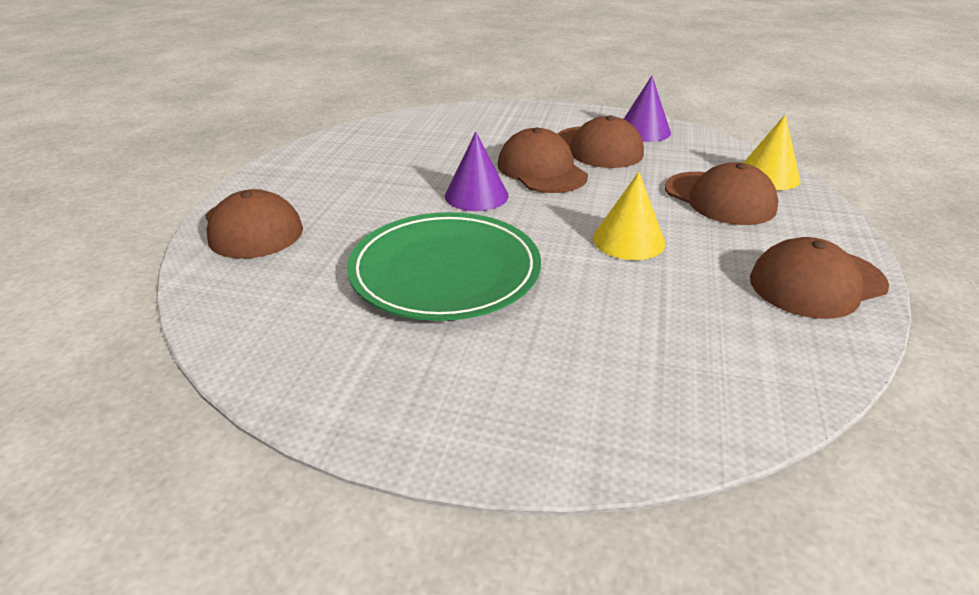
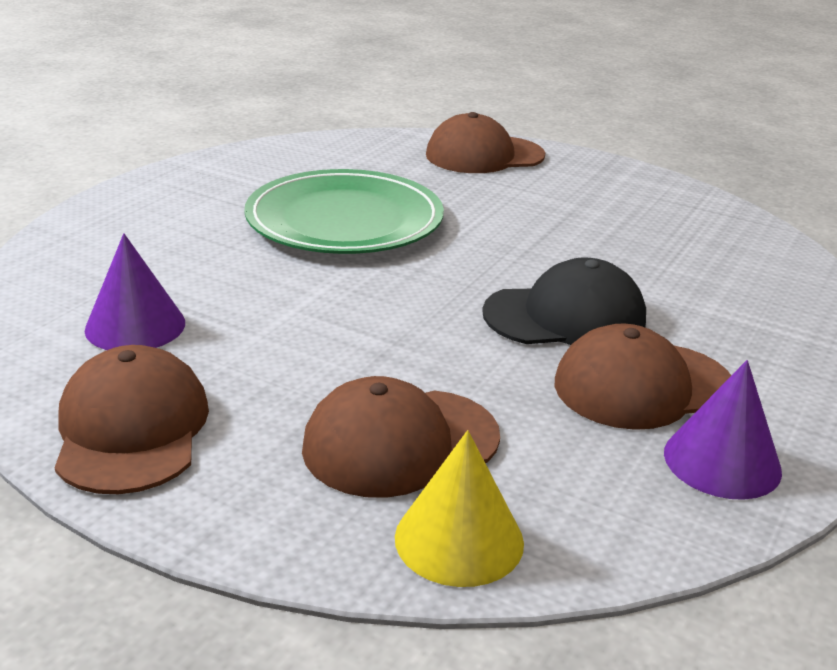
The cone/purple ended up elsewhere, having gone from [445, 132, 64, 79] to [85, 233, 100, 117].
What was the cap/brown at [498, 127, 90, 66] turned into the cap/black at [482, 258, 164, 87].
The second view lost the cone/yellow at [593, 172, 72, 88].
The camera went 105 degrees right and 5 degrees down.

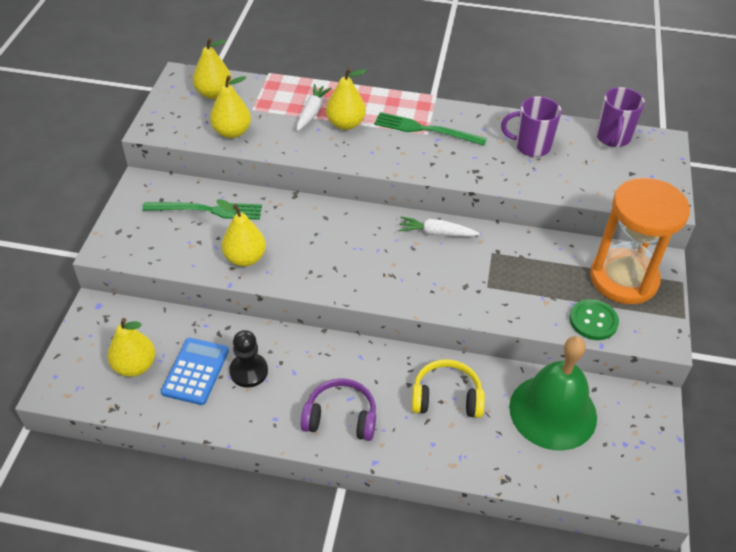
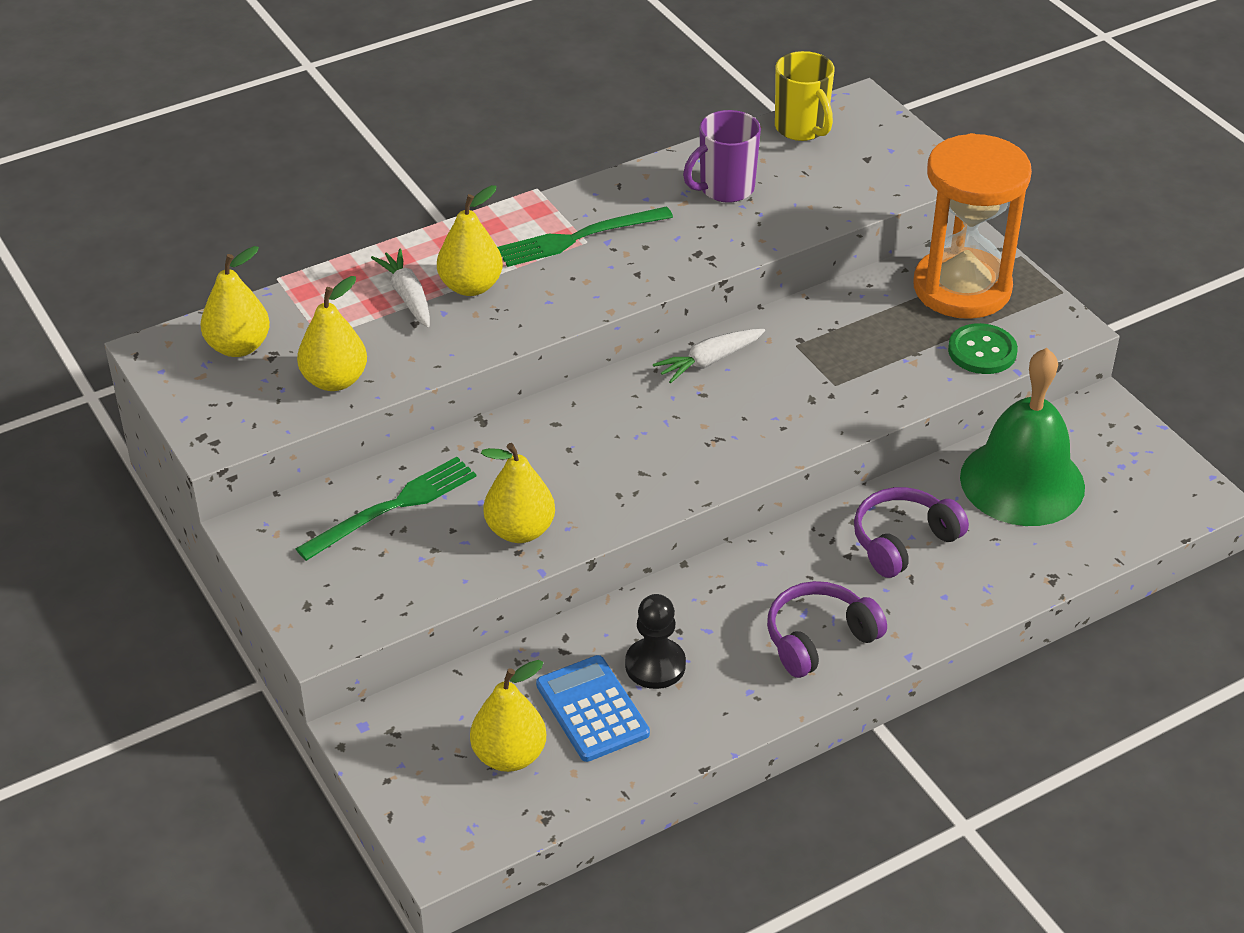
What was the mug/purple at [596, 87, 49, 60] turned into the mug/yellow at [775, 51, 60, 90].
What was the headphones/yellow at [411, 359, 74, 59] turned into the headphones/purple at [854, 487, 115, 91].
The camera went 40 degrees left and 5 degrees down.

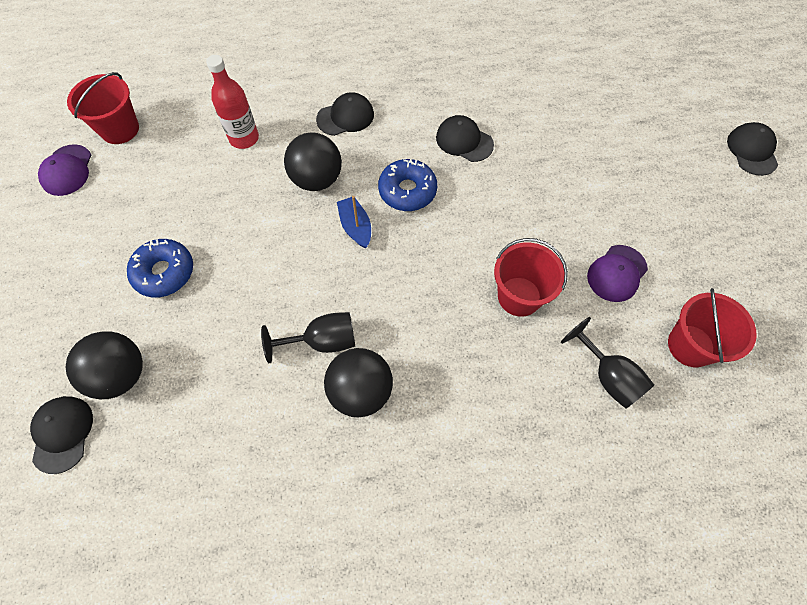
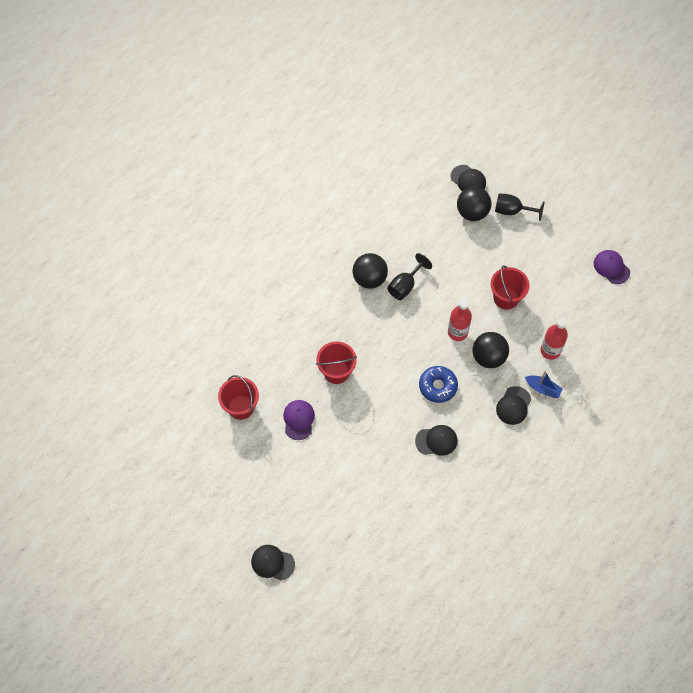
The cap/black at [727, 122, 51, 54] ended up facing another way, 150 degrees clockwise from before.
The second view gained the bottle/red at [448, 299, 24, 42].
The bucket/red ended up elsewhere, having gone from [67, 72, 72, 72] to [491, 266, 39, 44].
The goblet/black ended up elsewhere, having gone from [561, 317, 93, 92] to [495, 193, 50, 28].
The boat/blue ended up elsewhere, having gone from [337, 196, 34, 53] to [525, 371, 38, 27].
The second view lost the donut/blue at [127, 239, 66, 59].
The camera went 140 degrees right and 0 degrees up.

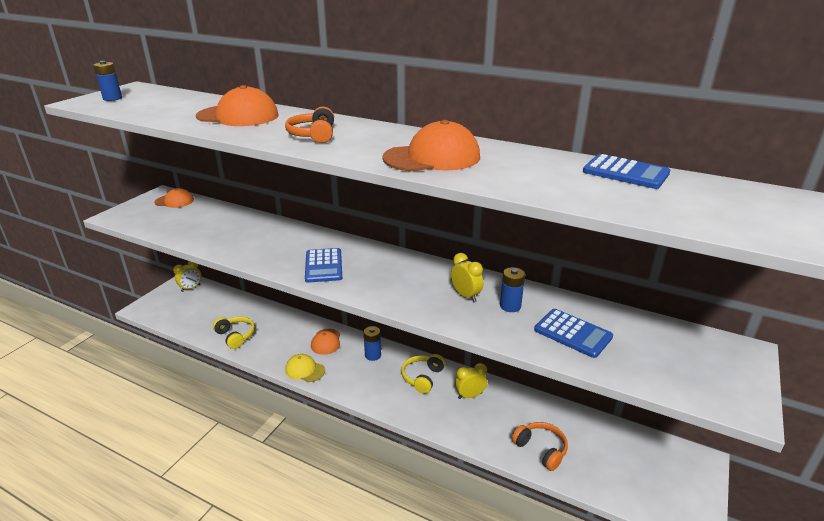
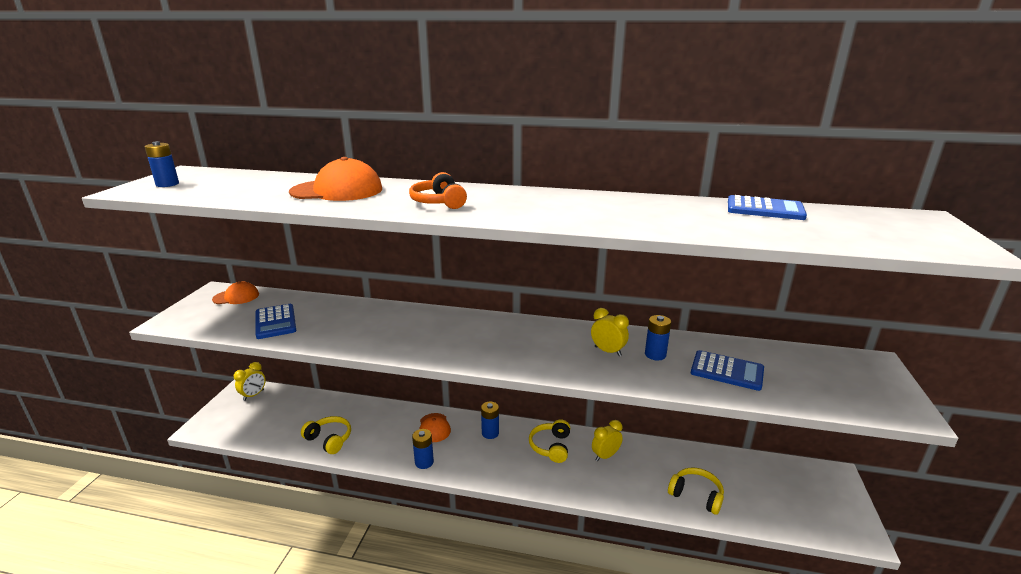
The calculator/blue ended up elsewhere, having gone from [305, 248, 37, 35] to [256, 304, 40, 35].
Where the cap/yellow stood at [285, 354, 40, 28], the battery/blue came to stand at [412, 429, 22, 40].
What was the headphones/orange at [512, 422, 56, 49] turned into the headphones/yellow at [668, 467, 56, 48].
The second view lost the cap/orange at [382, 120, 98, 51].
The camera went 15 degrees left and 5 degrees down.

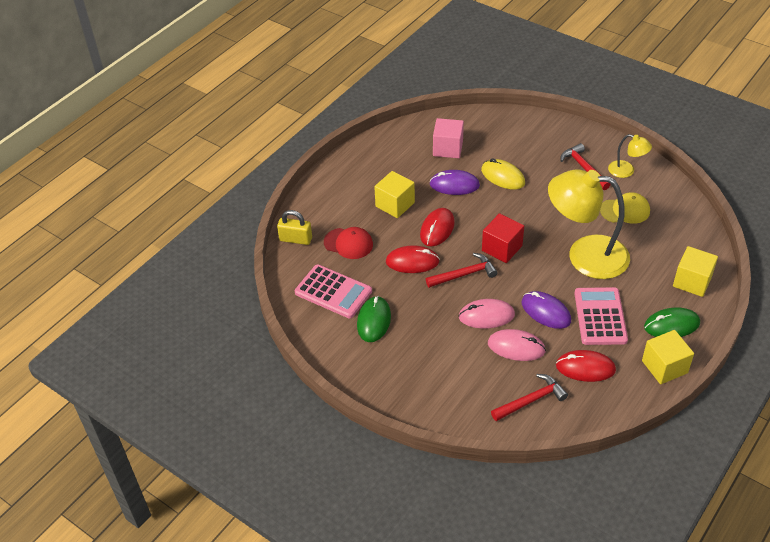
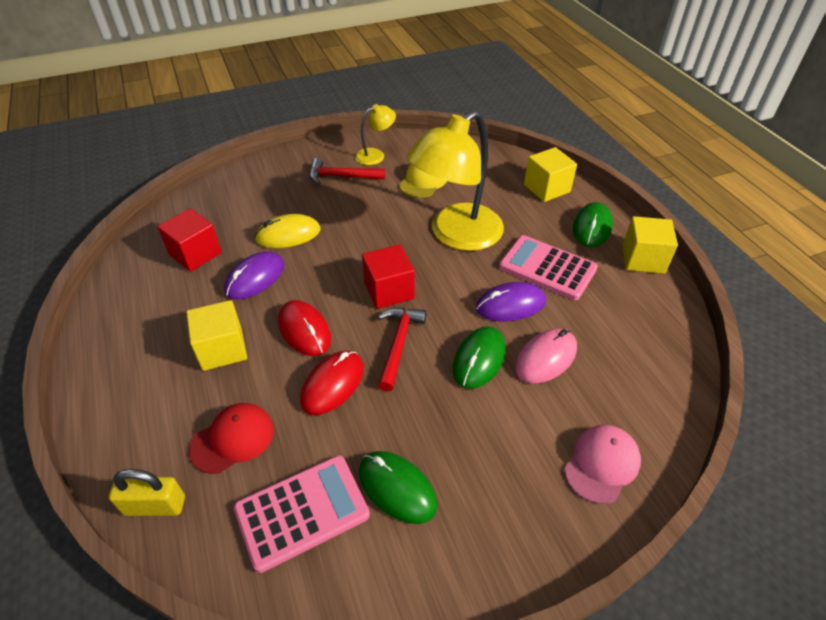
The padlock/yellow at [277, 210, 35, 35] ended up facing another way, 45 degrees clockwise from before.
What was the cube/pink at [433, 118, 31, 40] turned into the cube/red at [157, 208, 65, 64].
What was the mouse/pink at [459, 299, 56, 30] turned into the mouse/green at [453, 326, 53, 63].
The second view gained the cap/pink at [565, 425, 76, 79].
The second view lost the hammer/red at [491, 374, 77, 47].
The second view lost the mouse/red at [556, 350, 60, 32].
The camera went 60 degrees left and 0 degrees up.

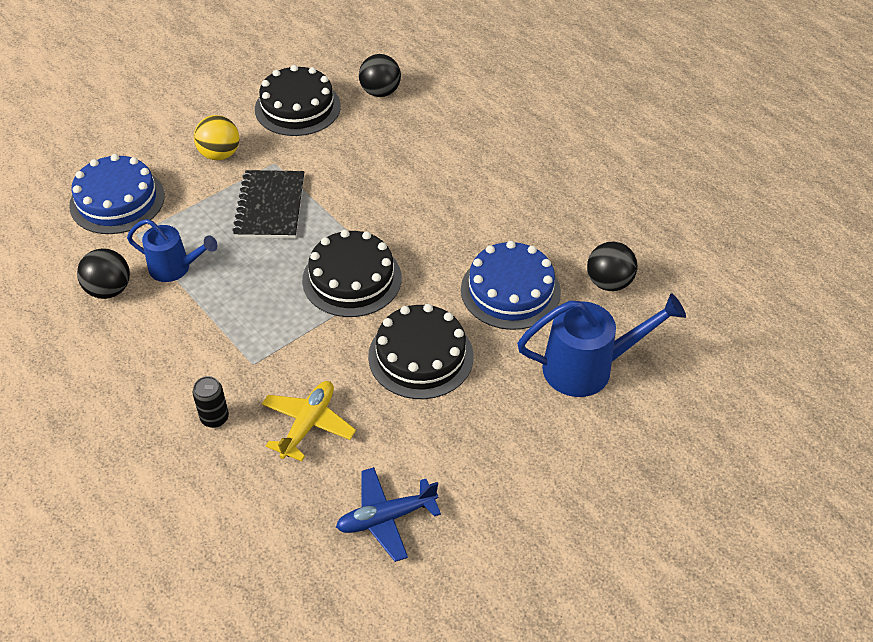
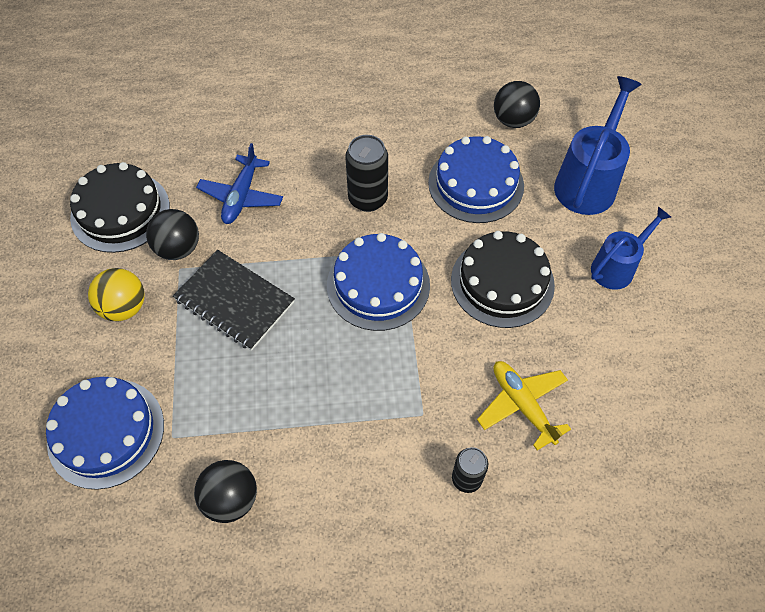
The ball/black ended up elsewhere, having gone from [359, 54, 42, 43] to [146, 209, 53, 51].
The plane/blue ended up elsewhere, having gone from [336, 467, 105, 95] to [196, 143, 87, 81].
What was the cake/black at [302, 230, 100, 87] turned into the cake/blue at [327, 233, 103, 98].
The second view gained the can/black at [345, 135, 43, 77].
The watering can/blue ended up elsewhere, having gone from [127, 219, 90, 63] to [591, 206, 80, 84].
The camera went 55 degrees left and 10 degrees up.

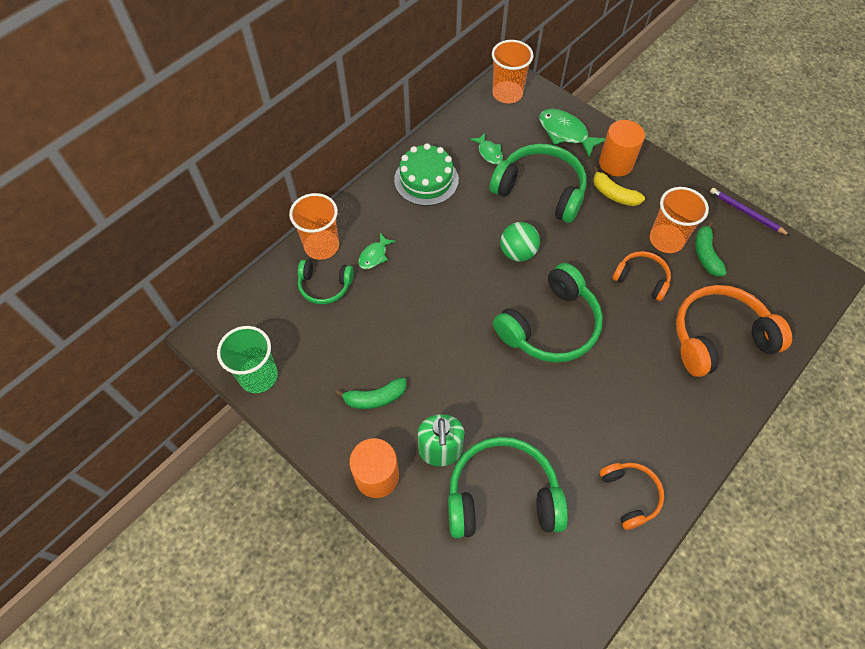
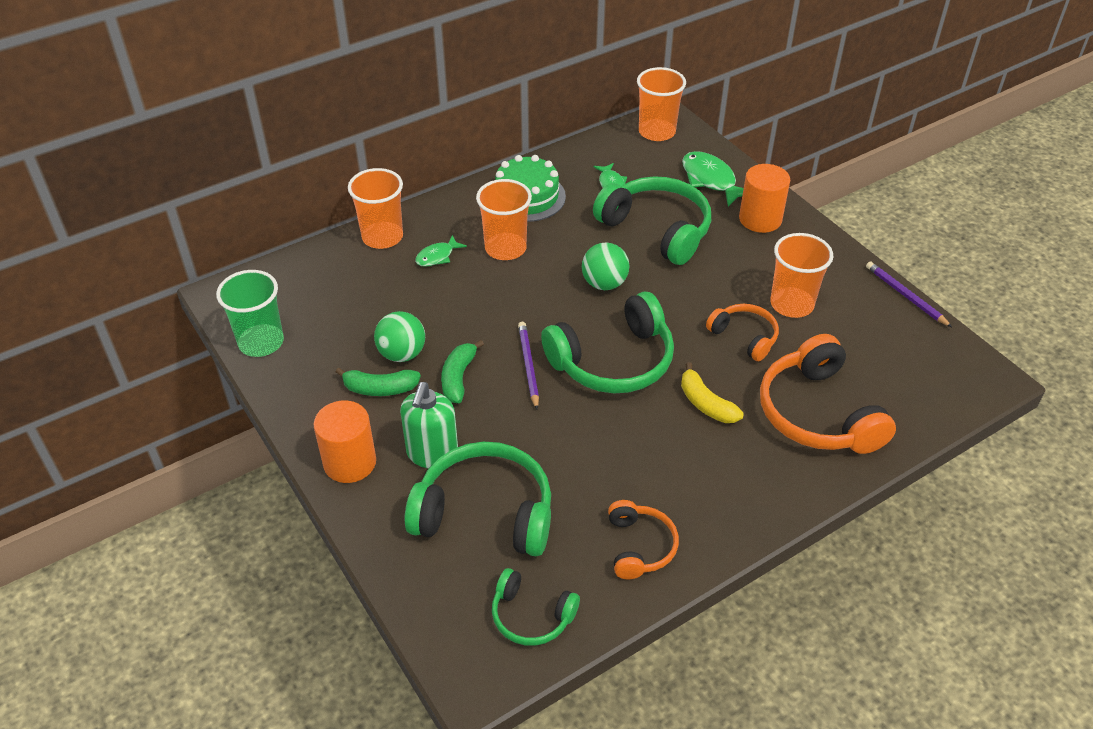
The second view gained the ball/green at [374, 311, 51, 51].
The banana/green ended up elsewhere, having gone from [695, 221, 32, 55] to [441, 340, 43, 63].
The second view gained the cup/orange at [476, 179, 56, 81].
The headphones/green ended up elsewhere, having gone from [298, 259, 56, 45] to [492, 568, 88, 78].
The second view gained the pencil/purple at [518, 322, 21, 88].
The banana/yellow ended up elsewhere, having gone from [593, 167, 52, 39] to [681, 362, 63, 61].
The headphones/orange at [676, 285, 116, 92] ended up facing another way, 105 degrees counterclockwise from before.
The camera went 15 degrees right and 15 degrees down.

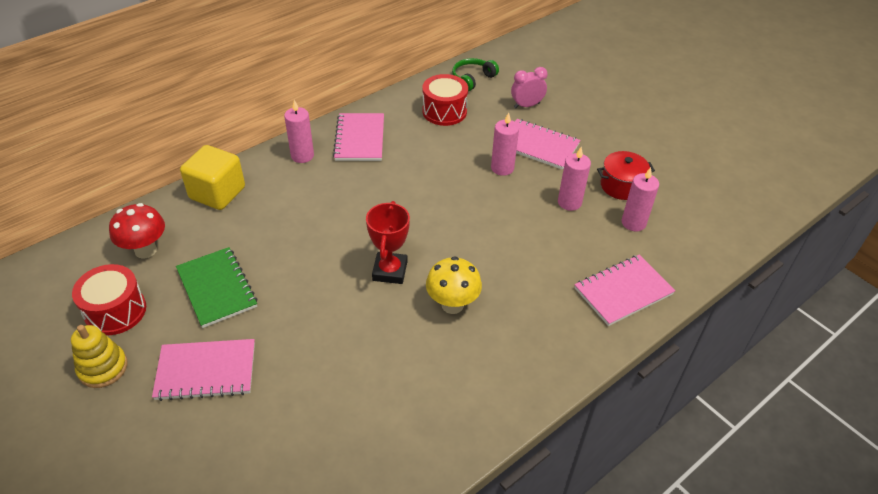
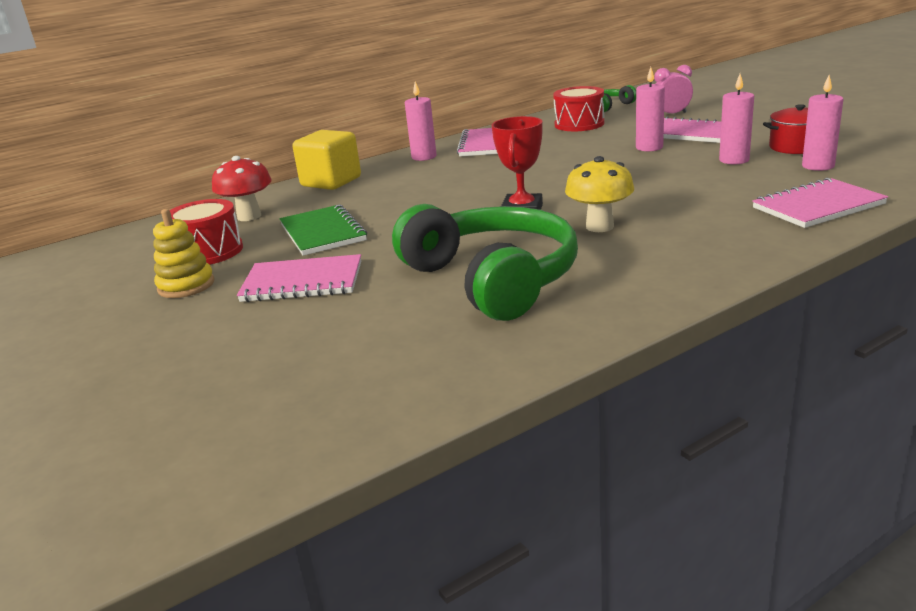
The second view gained the headphones/green at [392, 204, 186, 117].
The camera went 10 degrees right and 20 degrees down.

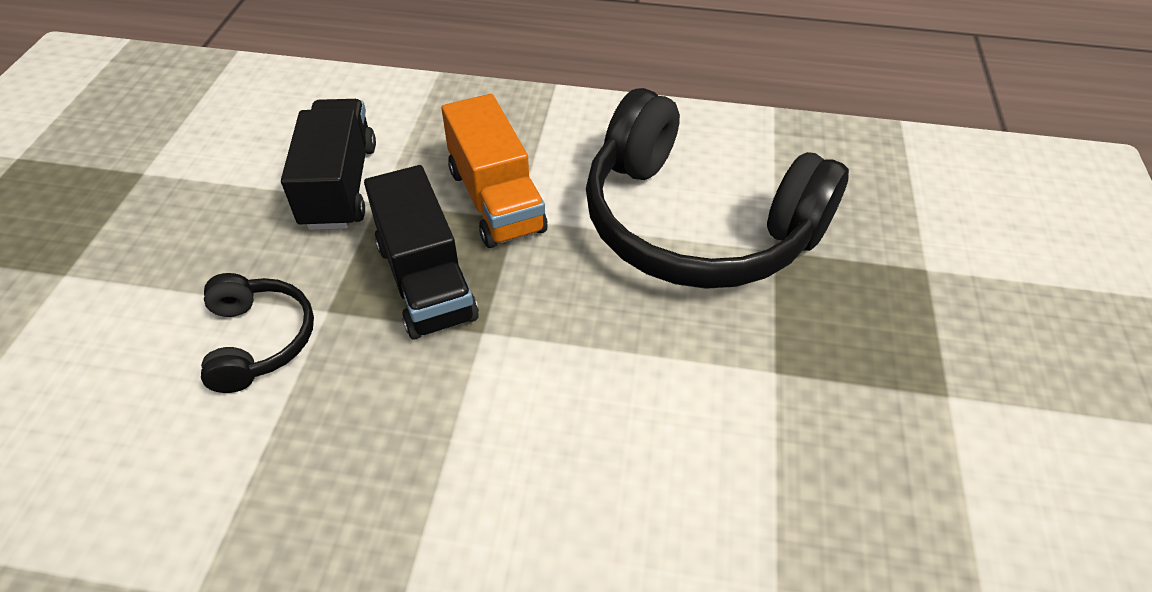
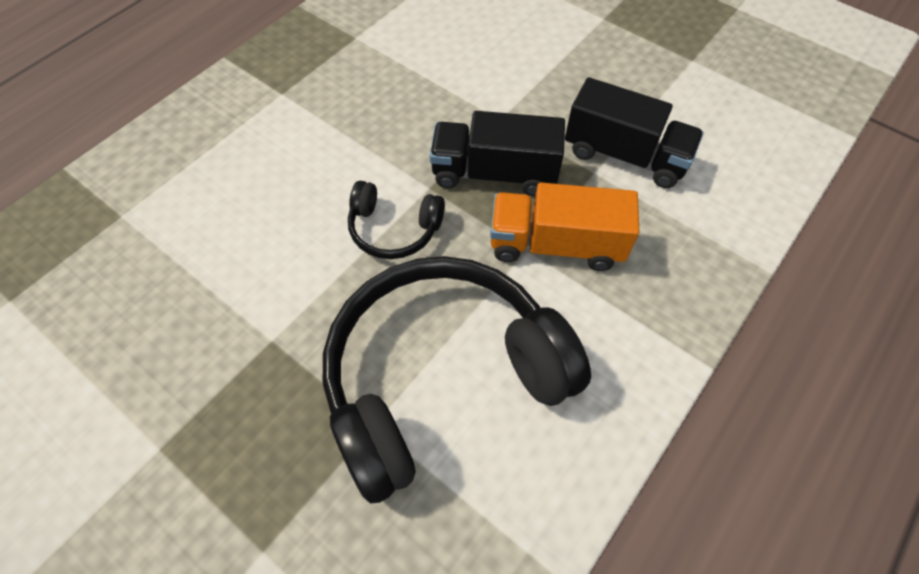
The headphones/black ended up elsewhere, having gone from [201, 273, 113, 120] to [348, 181, 97, 78].
The camera went 120 degrees right and 10 degrees up.

